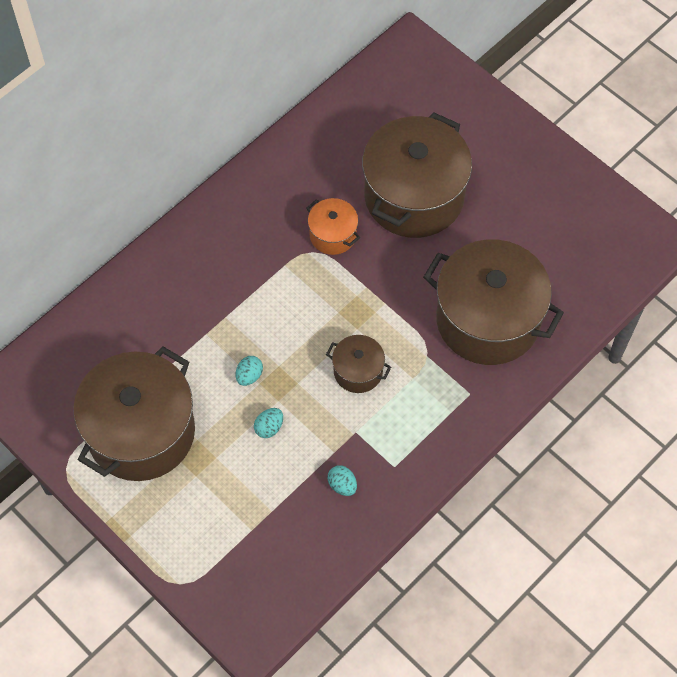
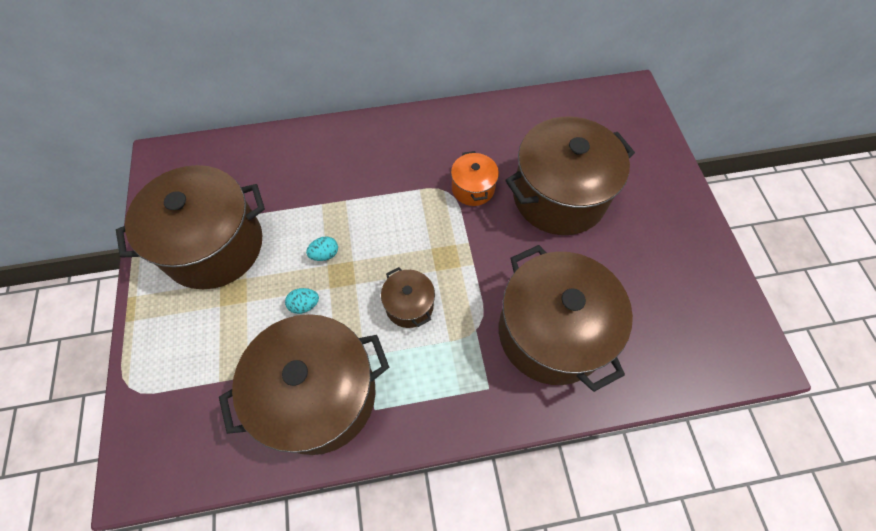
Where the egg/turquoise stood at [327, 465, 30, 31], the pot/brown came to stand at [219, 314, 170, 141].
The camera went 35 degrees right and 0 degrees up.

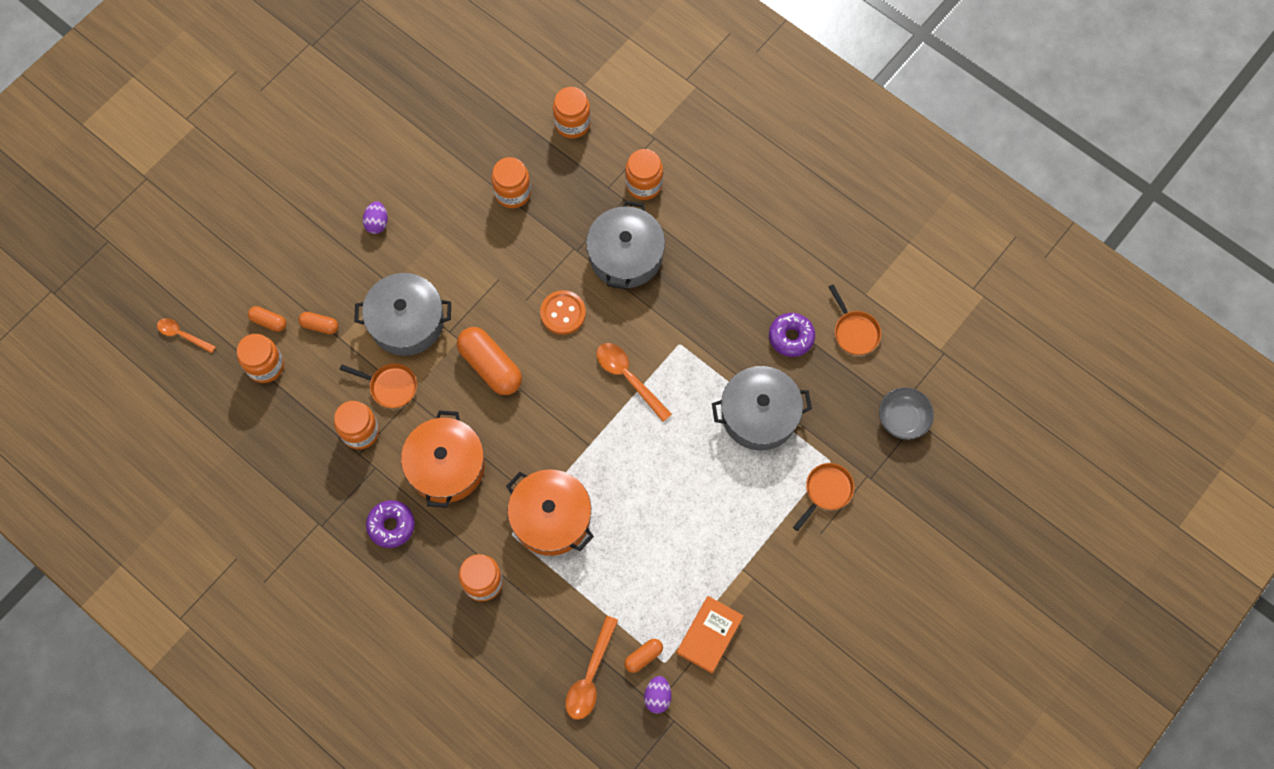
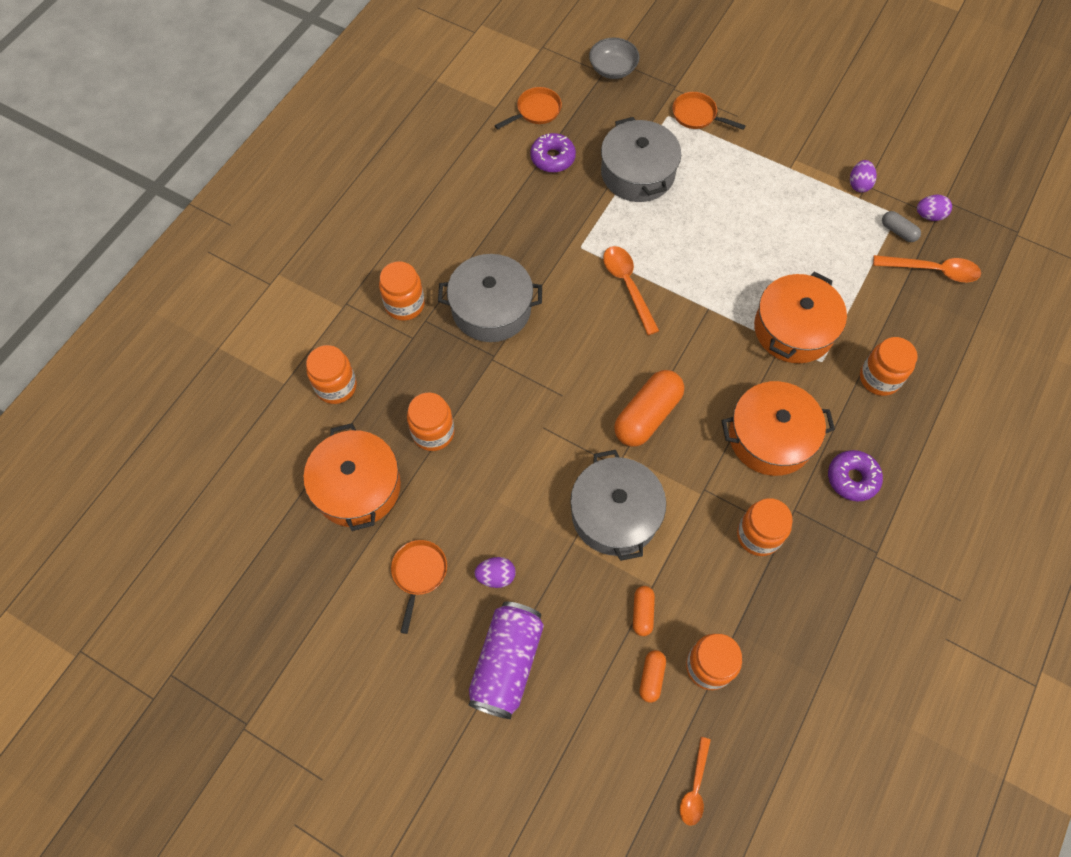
The second view gained the pot/orange at [303, 423, 98, 108].
The pan/orange ended up elsewhere, having gone from [340, 363, 77, 45] to [391, 540, 56, 94].
The second view gained the can/purple at [468, 602, 76, 117].
The spoon/orange at [596, 343, 76, 79] ended up facing another way, 120 degrees clockwise from before.
Where the book/orange stood at [676, 596, 67, 78], the egg/purple came to stand at [850, 160, 27, 33].
What was the capsule/orange at [624, 639, 39, 34] turned into the capsule/grey at [882, 211, 39, 31].
The second view lost the button/orange at [540, 290, 46, 45].
The camera went 100 degrees left and 5 degrees down.

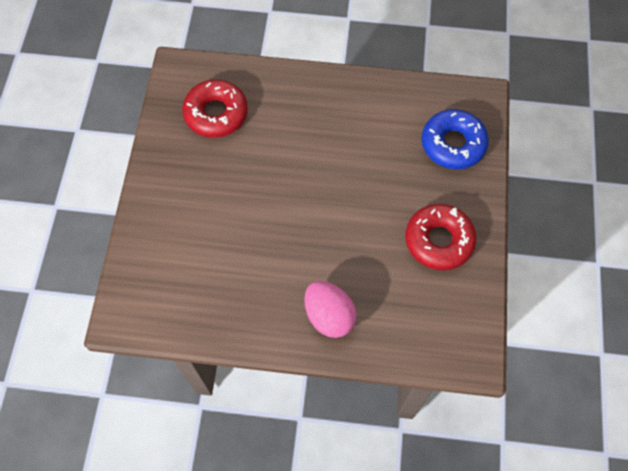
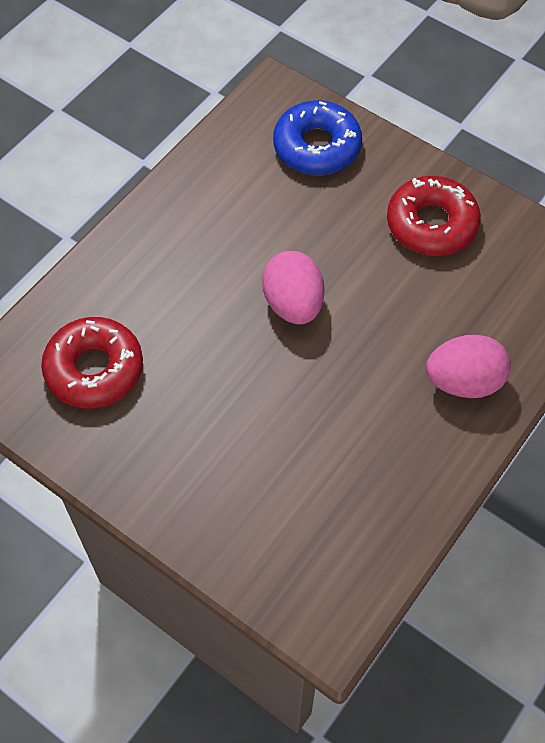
The second view gained the egg/pink at [262, 251, 62, 74].
The camera went 60 degrees left and 5 degrees down.

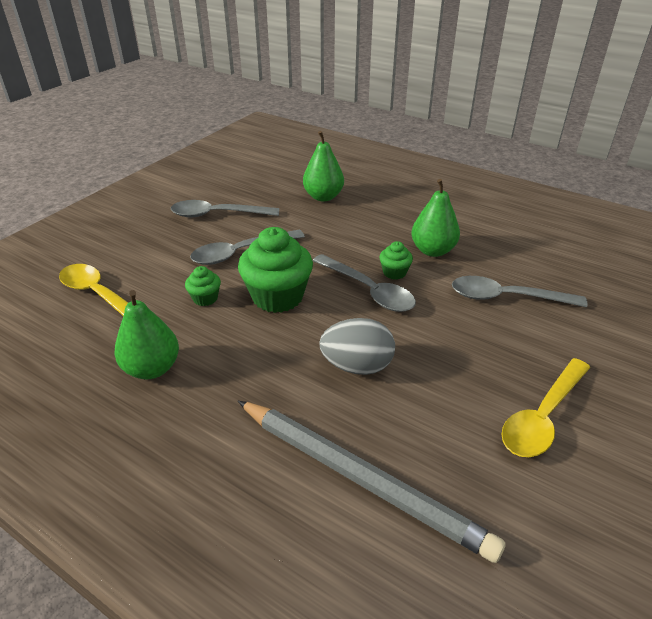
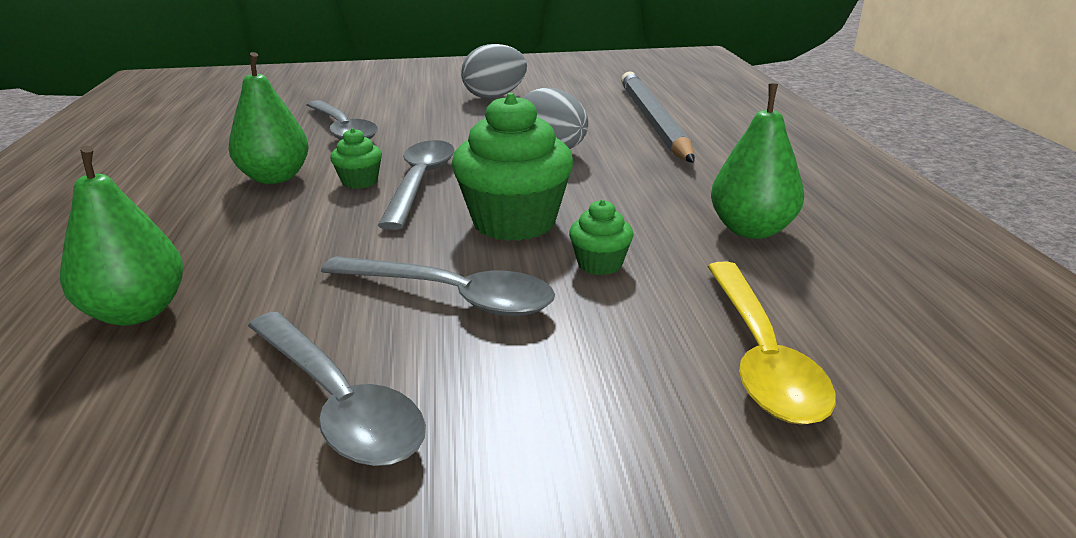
Where the spoon/yellow stood at [501, 358, 89, 99], the egg/grey came to stand at [461, 44, 66, 55].
The camera went 130 degrees left and 10 degrees down.

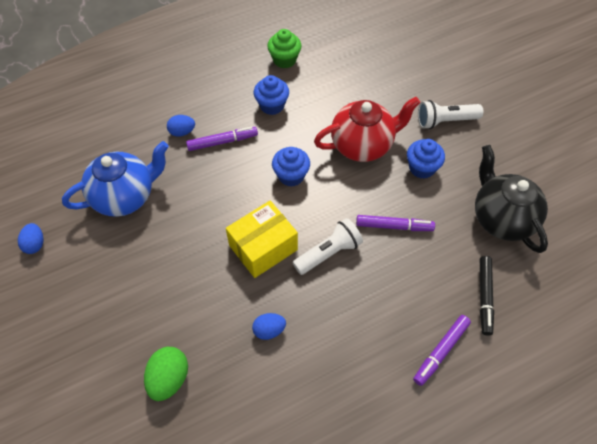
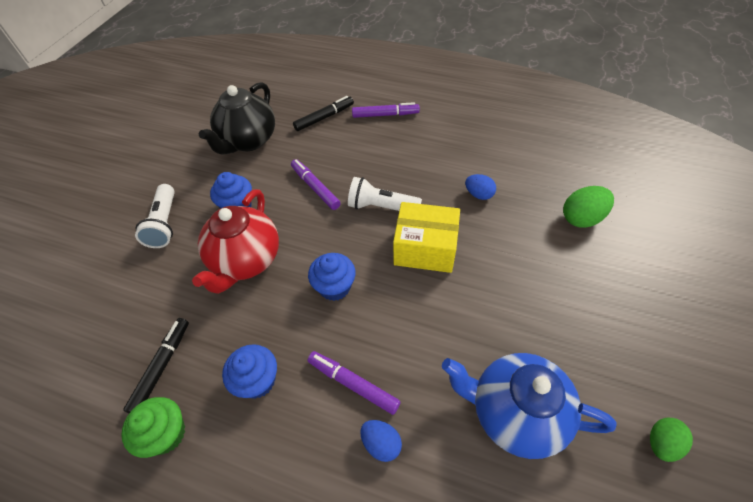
The second view gained the marker/black at [123, 318, 66, 95].
The flashlight/white at [418, 100, 65, 29] ended up facing another way, 45 degrees clockwise from before.
The teapot/red at [314, 97, 106, 65] ended up facing another way, 105 degrees counterclockwise from before.
What was the egg/blue at [18, 223, 26, 31] turned into the egg/green at [650, 418, 43, 44].
The camera went 130 degrees left and 5 degrees down.

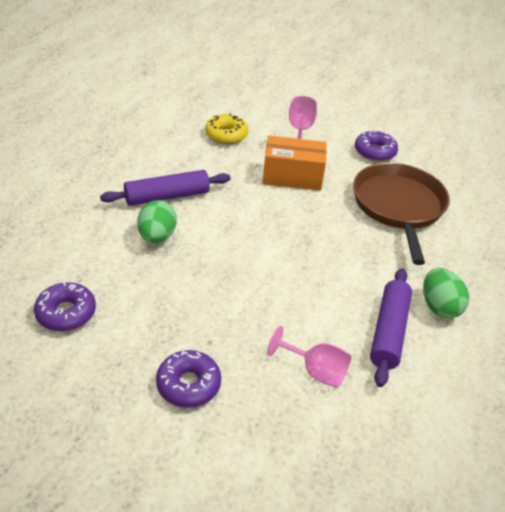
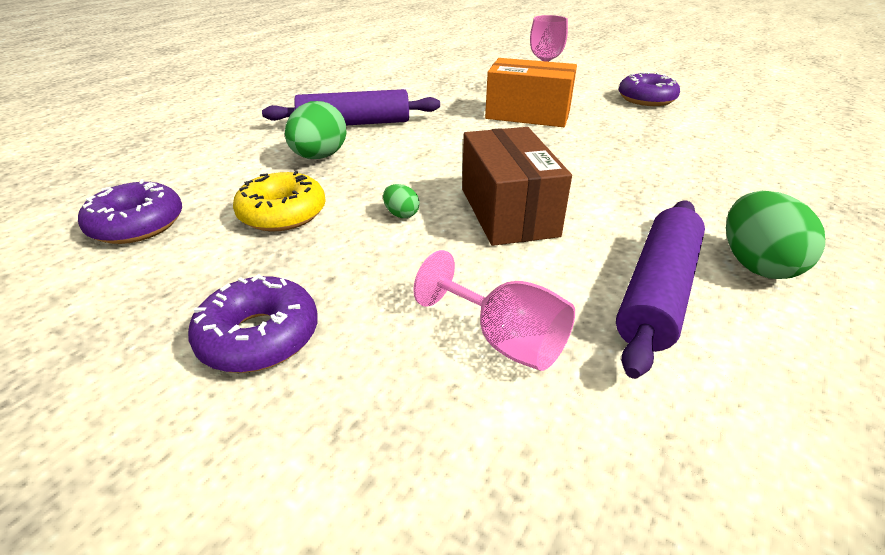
The donut/yellow ended up elsewhere, having gone from [205, 113, 43, 31] to [233, 171, 93, 60].
The second view gained the egg/green at [383, 184, 37, 34].
The second view gained the box/brown at [462, 127, 110, 119].
The second view lost the pan/brown at [353, 163, 97, 102].
The camera went 15 degrees right and 5 degrees down.

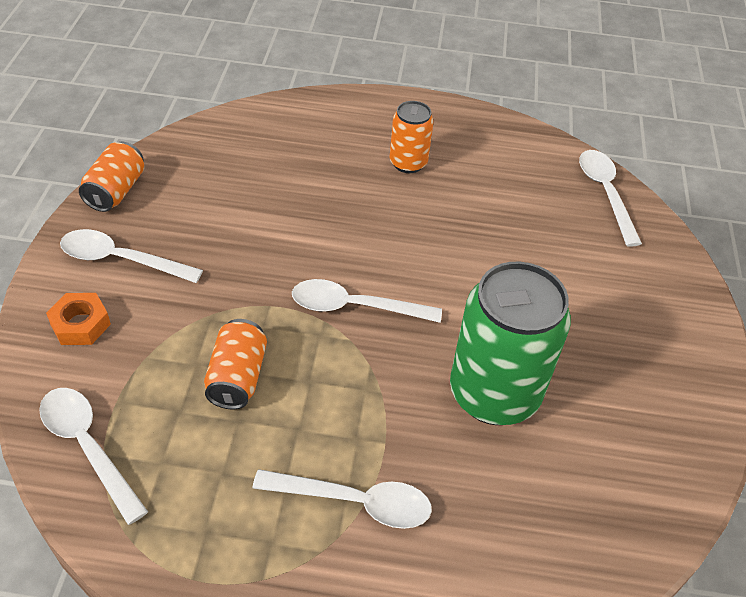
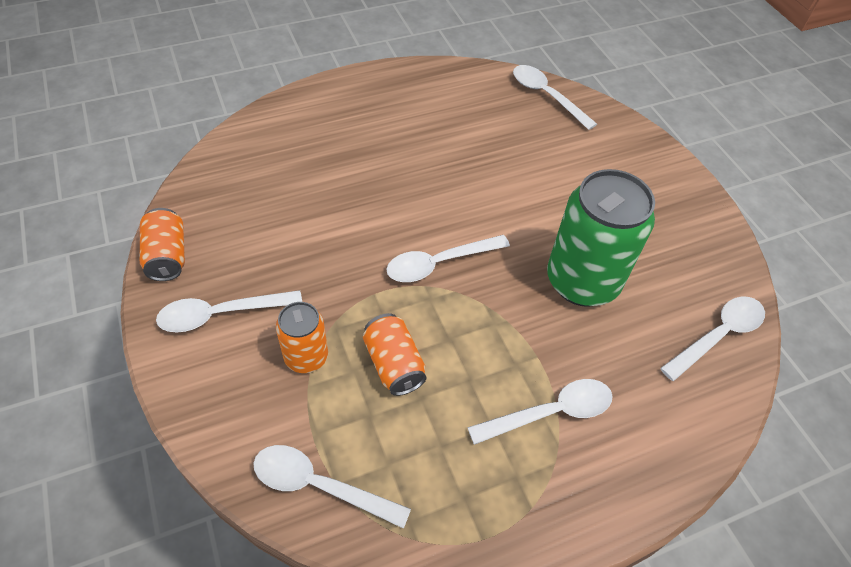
The can/orange ended up elsewhere, having gone from [389, 101, 45, 72] to [276, 302, 52, 71].
The second view gained the spoon/white at [660, 297, 105, 84].
The second view lost the nut/orange at [46, 293, 65, 52].
The camera went 30 degrees left and 5 degrees up.

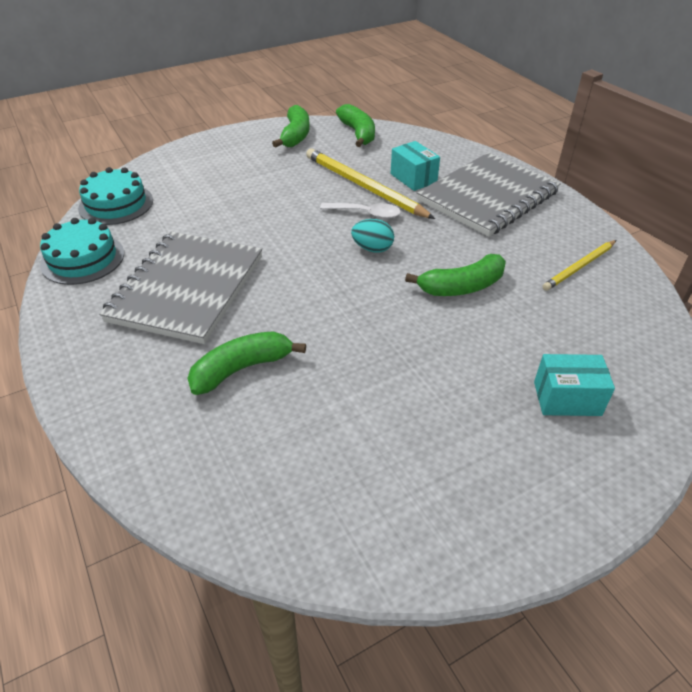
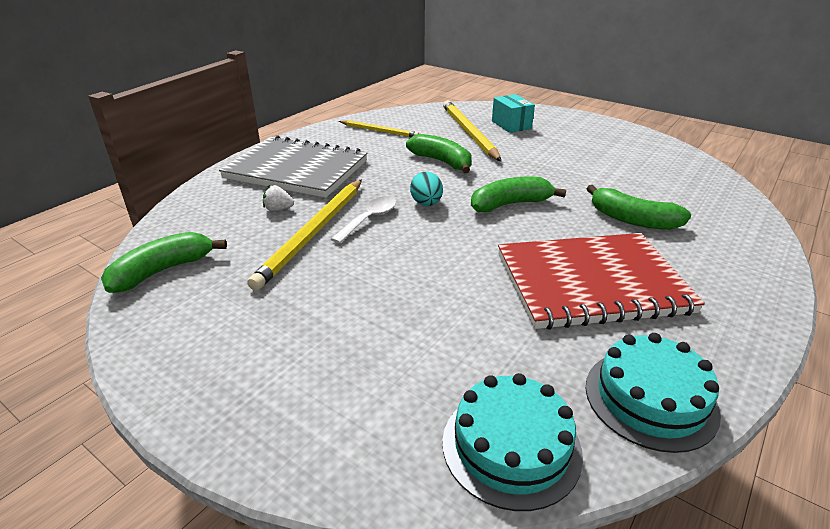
Where the box/turquoise stood at [391, 141, 49, 50], the strawberry/white came to stand at [263, 185, 31, 26].
The spoon/white at [320, 203, 81, 16] ended up facing another way, 45 degrees clockwise from before.
The second view gained the pencil/yellow at [443, 100, 58, 61].
The banana/green ended up elsewhere, having gone from [272, 105, 38, 43] to [471, 176, 95, 36].
What was the notebook/grey at [99, 232, 163, 112] turned into the notebook/red at [498, 233, 207, 97].
The camera went 115 degrees left and 10 degrees down.

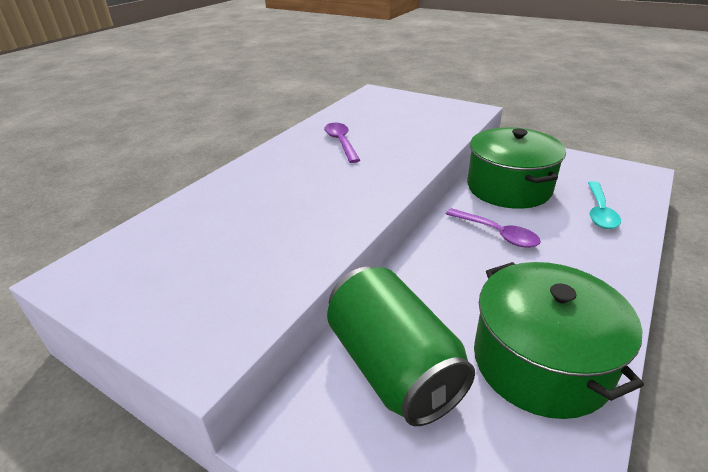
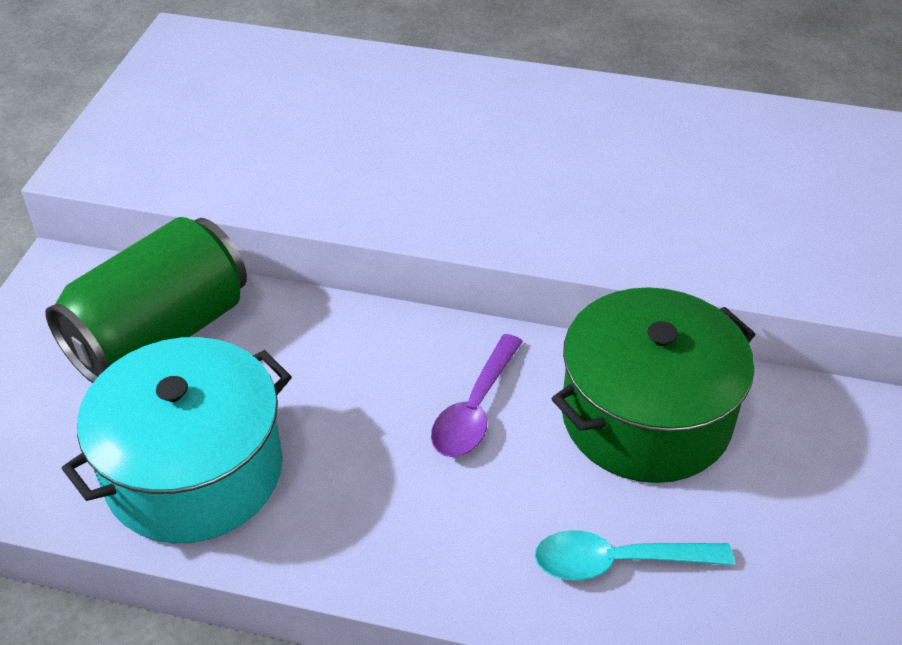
What was the pot/green at [474, 262, 170, 157] turned into the pot/turquoise at [61, 337, 231, 206].
The second view lost the spoon/purple at [324, 123, 36, 40].
The camera went 70 degrees right and 10 degrees up.

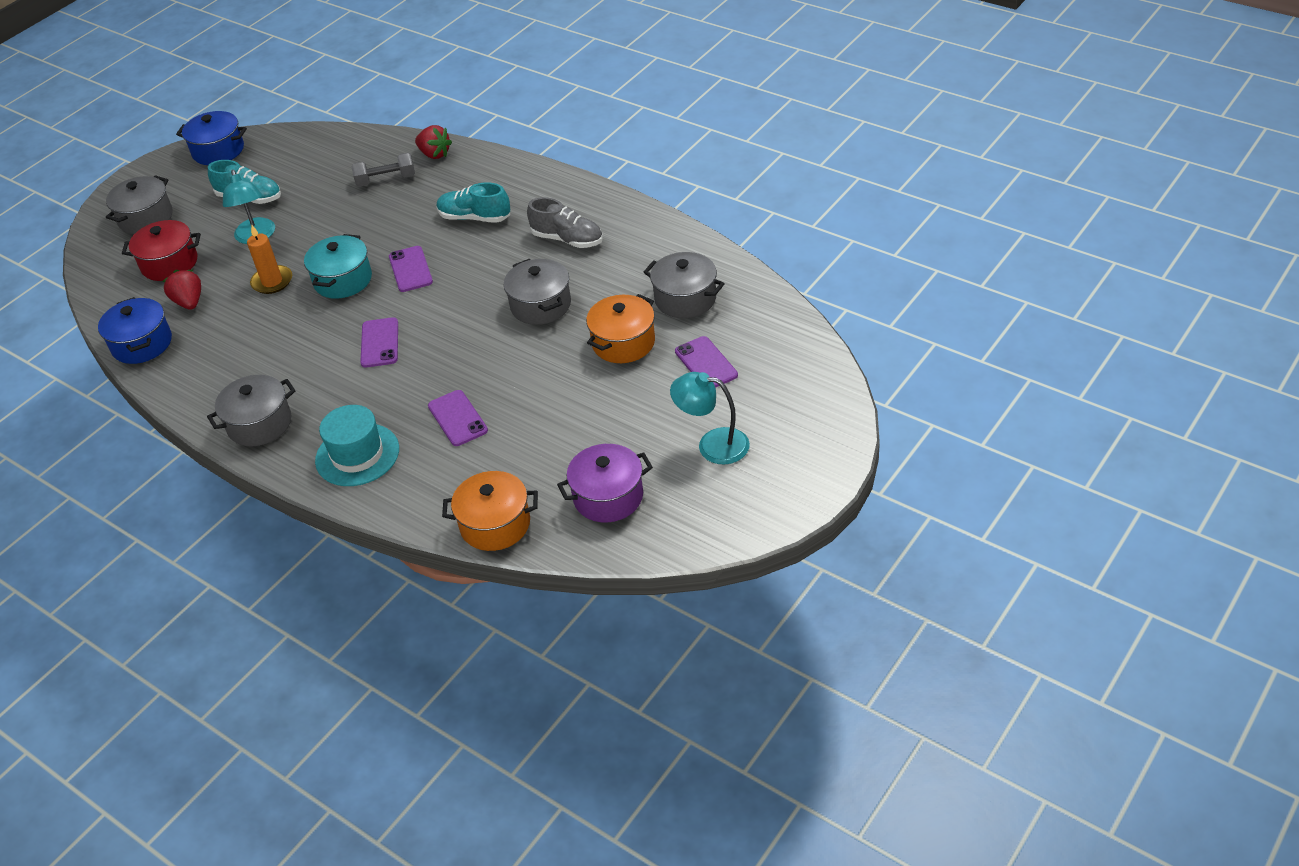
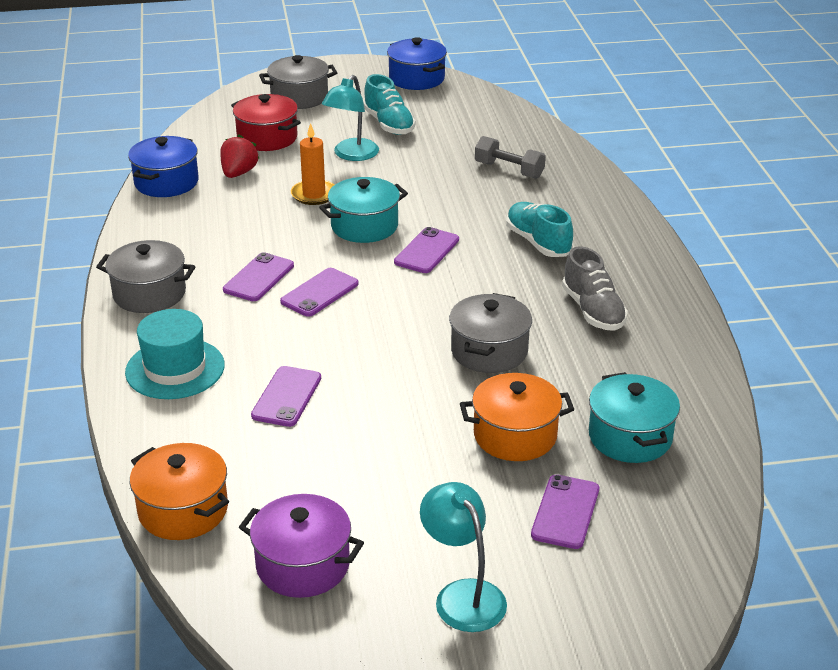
The second view gained the phone/purple at [223, 252, 71, 49].
What was the pot/grey at [644, 252, 81, 66] turned into the pot/turquoise at [589, 372, 91, 91].
The second view lost the strawberry/red at [415, 125, 37, 34].
The camera went 40 degrees right and 10 degrees down.

